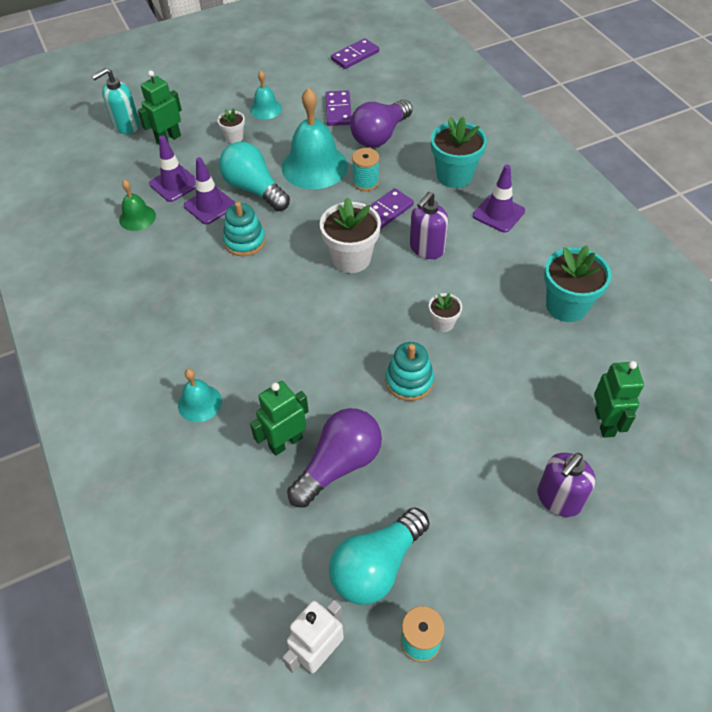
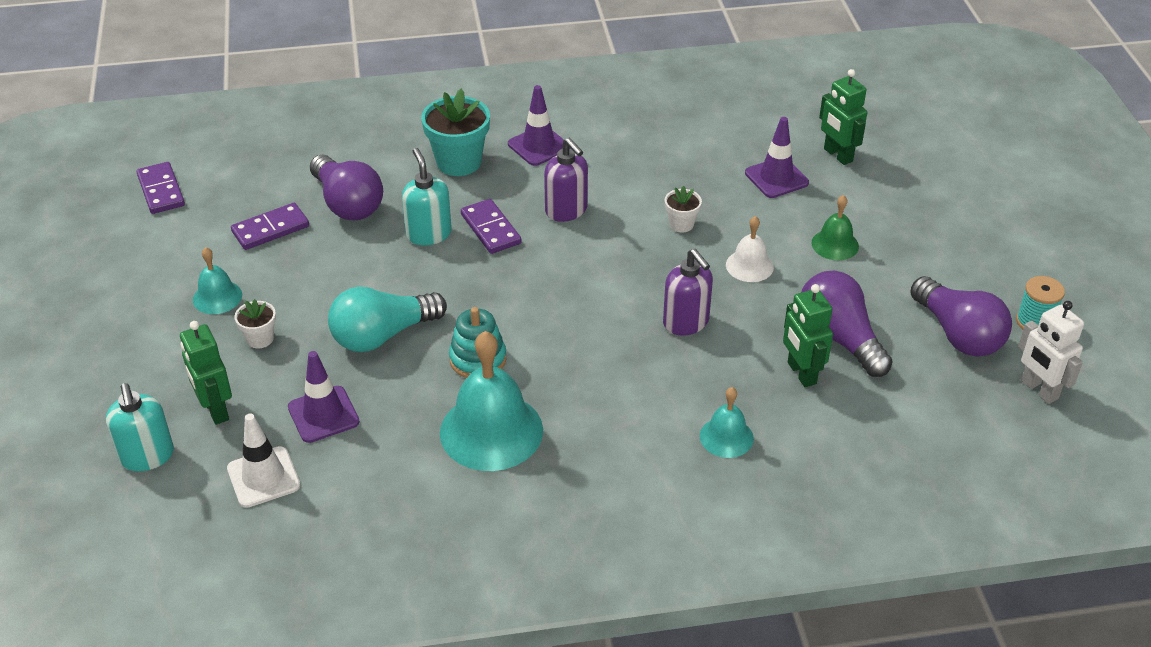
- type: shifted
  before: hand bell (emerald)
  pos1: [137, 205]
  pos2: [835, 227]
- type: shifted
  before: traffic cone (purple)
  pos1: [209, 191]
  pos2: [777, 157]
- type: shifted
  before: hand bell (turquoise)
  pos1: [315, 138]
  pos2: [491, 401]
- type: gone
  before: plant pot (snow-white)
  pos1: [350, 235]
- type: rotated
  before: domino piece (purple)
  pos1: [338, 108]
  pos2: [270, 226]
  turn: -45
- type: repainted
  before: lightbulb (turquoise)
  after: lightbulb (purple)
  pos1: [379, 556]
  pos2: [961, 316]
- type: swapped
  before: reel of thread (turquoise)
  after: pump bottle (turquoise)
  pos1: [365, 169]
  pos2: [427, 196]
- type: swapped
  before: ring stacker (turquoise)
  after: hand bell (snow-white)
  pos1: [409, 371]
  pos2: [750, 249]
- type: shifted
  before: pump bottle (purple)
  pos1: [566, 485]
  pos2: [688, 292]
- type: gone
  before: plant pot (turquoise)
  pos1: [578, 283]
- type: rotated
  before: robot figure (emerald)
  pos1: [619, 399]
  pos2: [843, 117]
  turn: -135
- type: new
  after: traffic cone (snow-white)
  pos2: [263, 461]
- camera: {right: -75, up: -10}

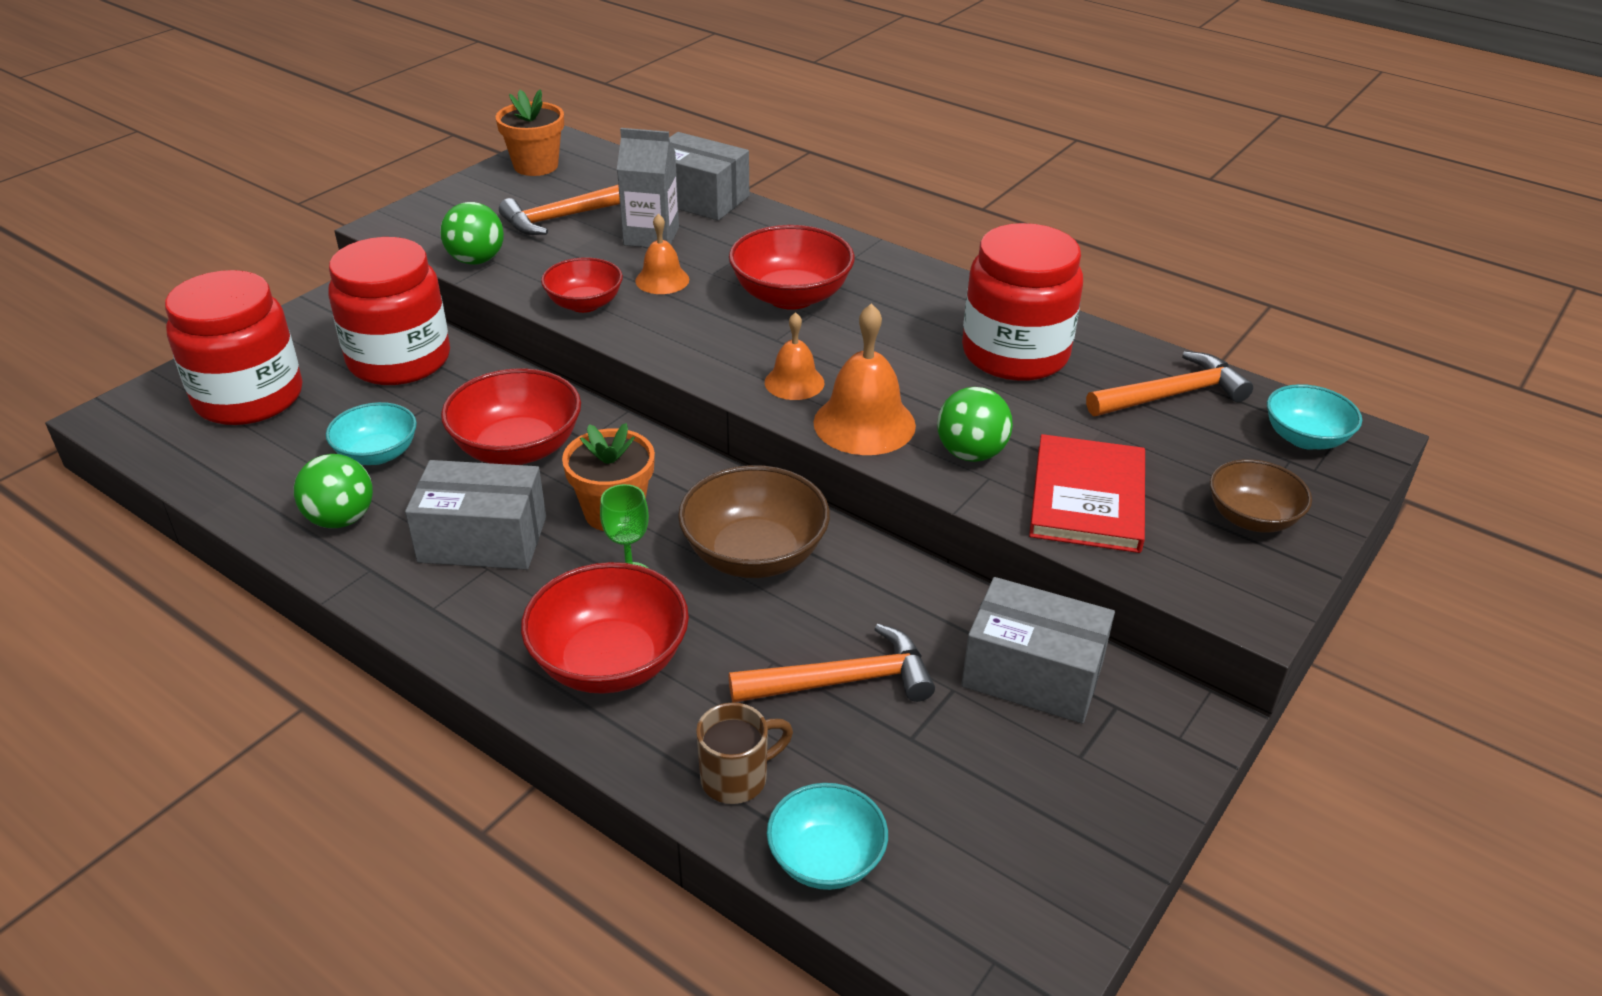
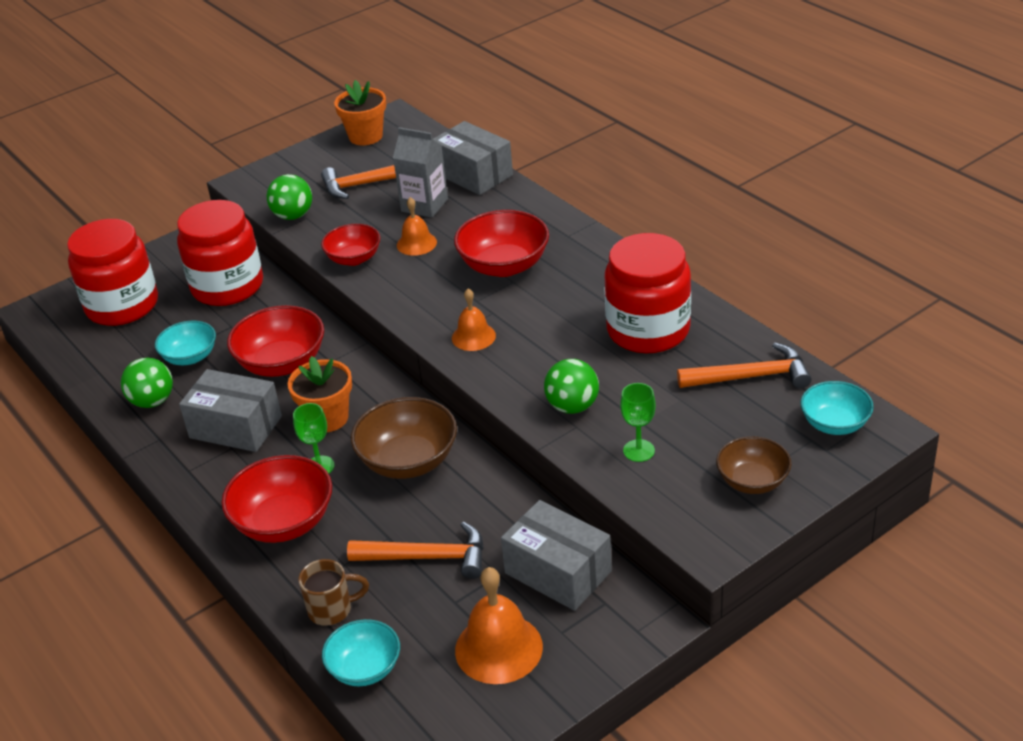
- type: shifted
  before: hand bell (orange)
  pos1: [865, 379]
  pos2: [499, 625]
- type: swapped
  before: book (crimson)
  after: wine glass (emerald)
  pos1: [1087, 493]
  pos2: [638, 422]
- camera: {right: 20, up: 0}

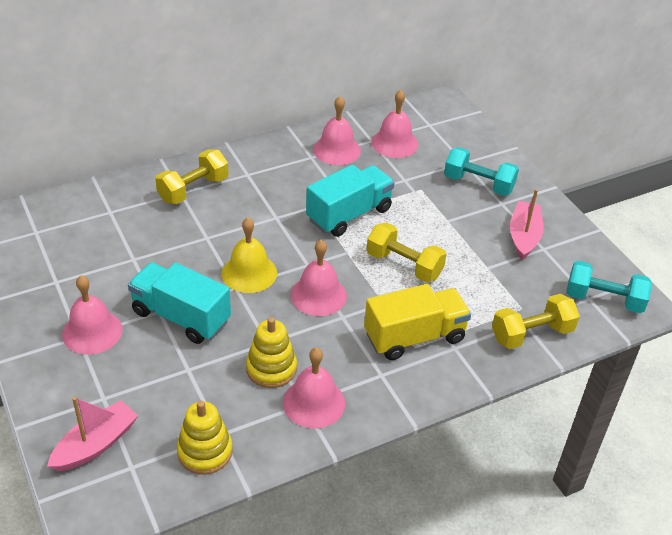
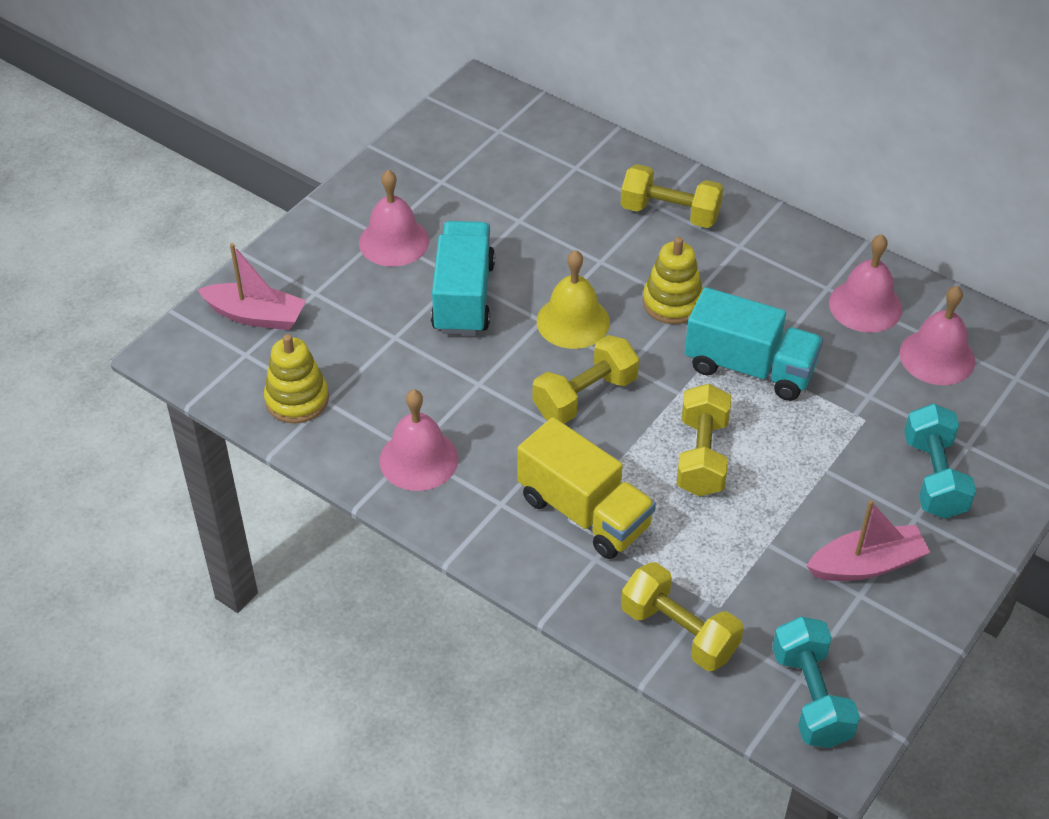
- type: shifted
  before: ring stacker (bright yellow)
  pos1: [271, 352]
  pos2: [673, 280]
- type: swapped
  before: hand bell (rosy)
  after: dumbbell (bright yellow)
  pos1: [318, 278]
  pos2: [586, 379]
- camera: {right: 65, up: 5}

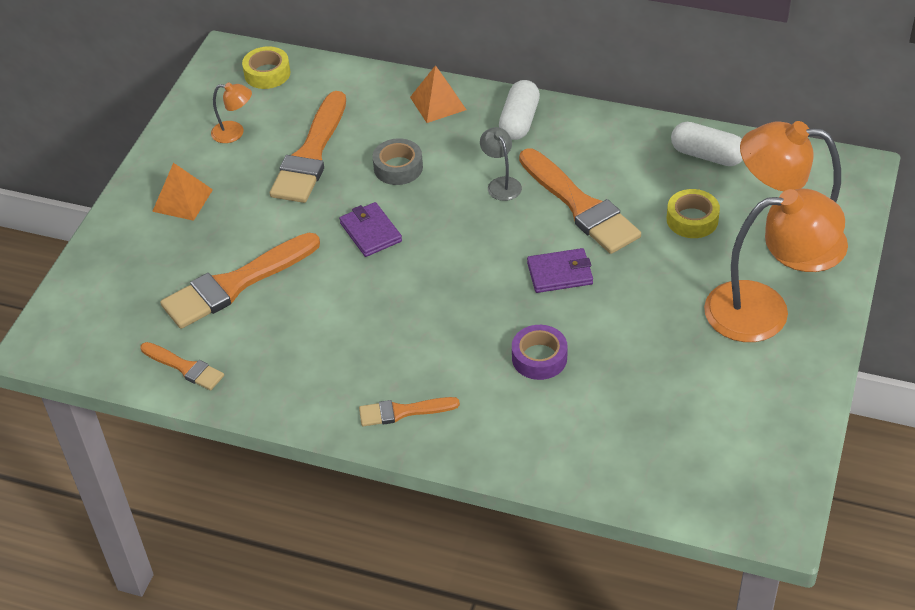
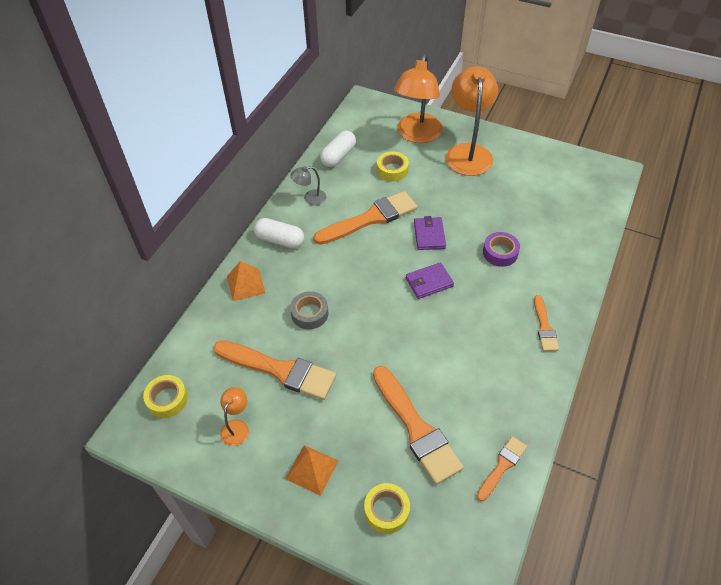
- type: shifted
  before: card wallet (purple)
  pos1: [370, 229]
  pos2: [429, 280]
- type: shifted
  before: reading lamp (gray)
  pos1: [501, 164]
  pos2: [308, 186]
- type: new
  after: sticky tape (bright yellow)
  pos2: [387, 508]
- camera: {right: -85, up: 5}

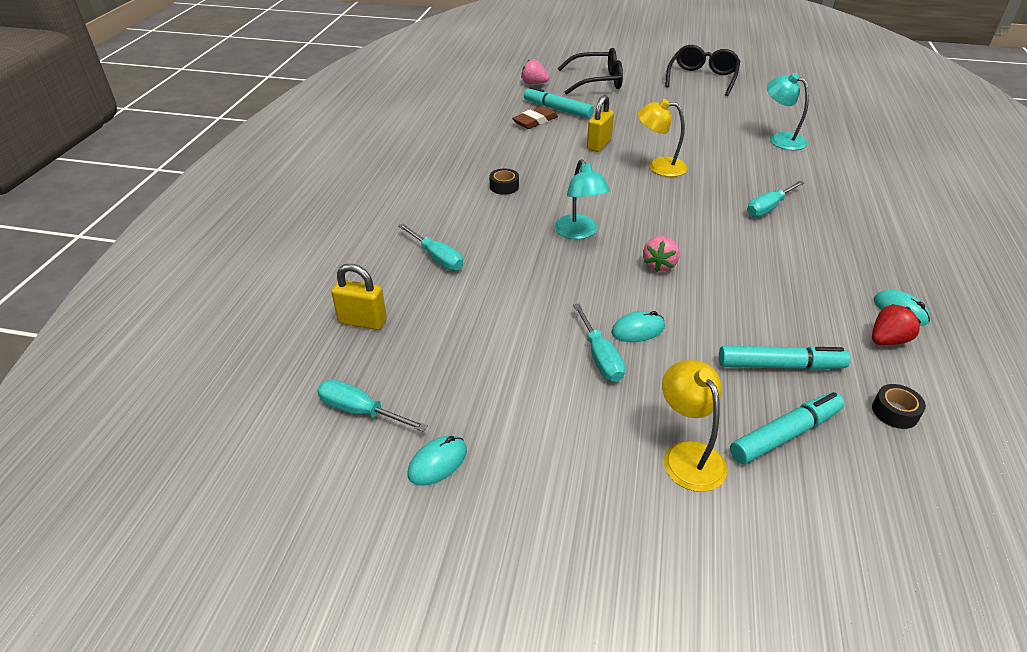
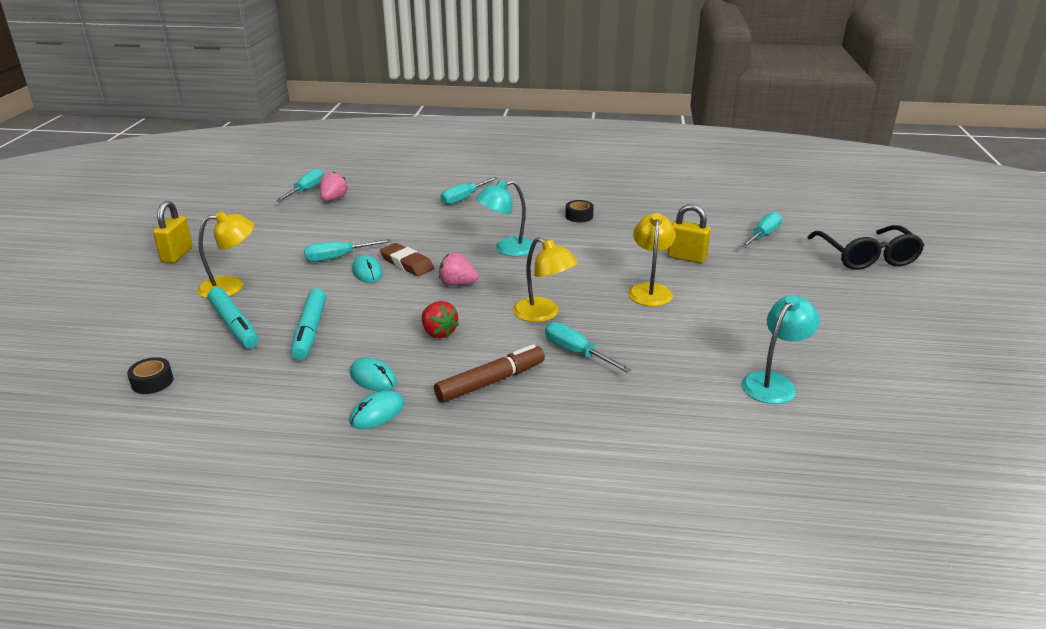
- type: shifted
  before: lock (bright yellow)
  pos1: [359, 297]
  pos2: [173, 232]
- type: shifted
  before: mouse (turquoise)
  pos1: [437, 461]
  pos2: [373, 374]
- type: shifted
  before: pencil eraser (brown)
  pos1: [535, 117]
  pos2: [407, 259]
- type: shifted
  before: strawberry (rosy)
  pos1: [535, 71]
  pos2: [334, 186]
- type: swapped
  before: felt pen (turquoise)
  after: screwdriver (turquoise)
  pos1: [559, 102]
  pos2: [761, 230]
- type: gone
  before: eyeglasses (black)
  pos1: [702, 70]
- type: shifted
  before: strawberry (crimson)
  pos1: [896, 324]
  pos2: [440, 319]
- type: shifted
  before: sticky tape (black)
  pos1: [899, 406]
  pos2: [150, 375]
- type: new
  after: felt pen (brown)
  pos2: [489, 373]
- type: new
  after: reading lamp (bright yellow)
  pos2: [545, 279]
- camera: {right: 85, up: -10}

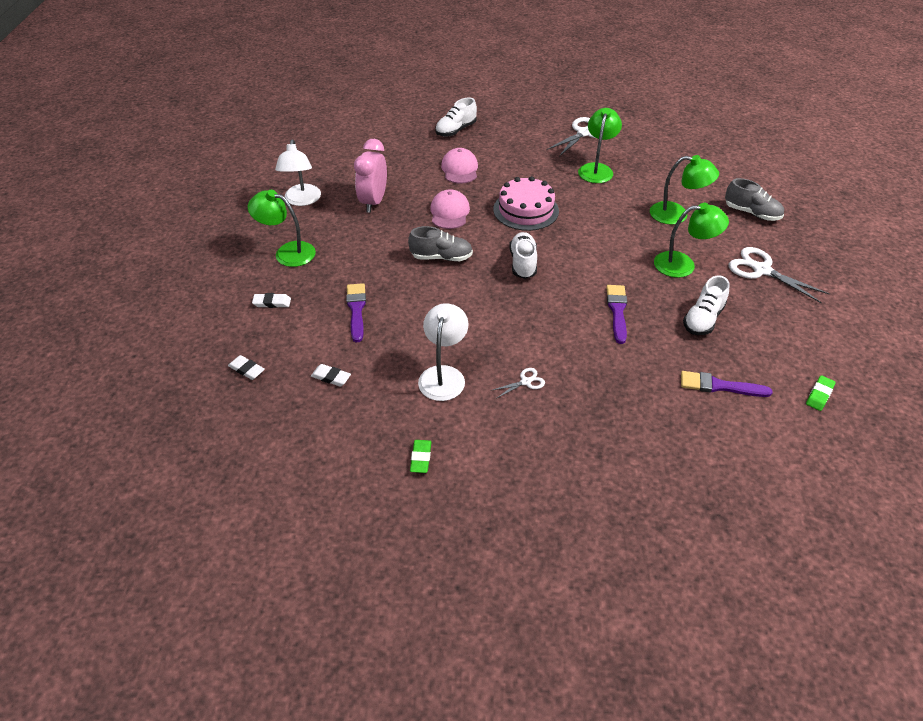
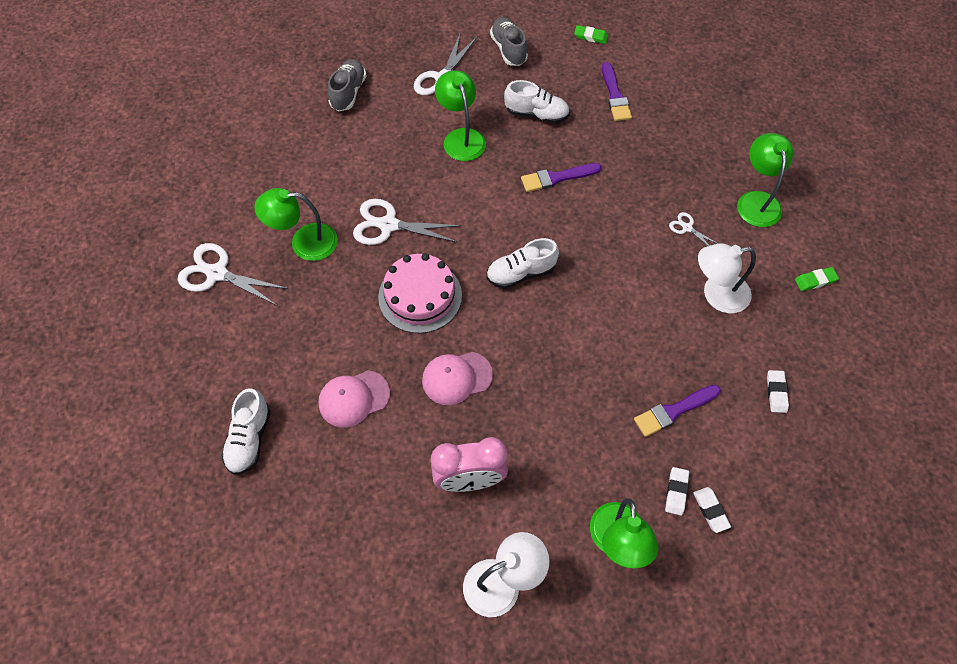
- type: shifted
  before: pencil eraser (snow-white)
  pos1: [246, 367]
  pos2: [677, 491]
- type: shifted
  before: shoe (gray)
  pos1: [440, 243]
  pos2: [509, 41]
- type: rotated
  before: shoe (snow-white)
  pos1: [456, 117]
  pos2: [246, 431]
  turn: 75
- type: shifted
  before: reading lamp (emerald)
  pos1: [684, 190]
  pos2: [765, 180]
- type: new
  after: pair of scissors (snow-white)
  pos2: [407, 222]
- camera: {right: -110, up: 15}

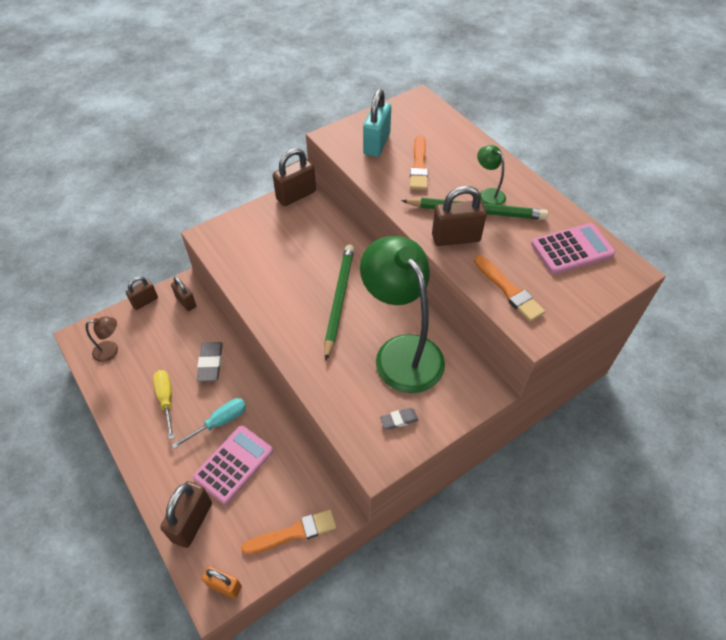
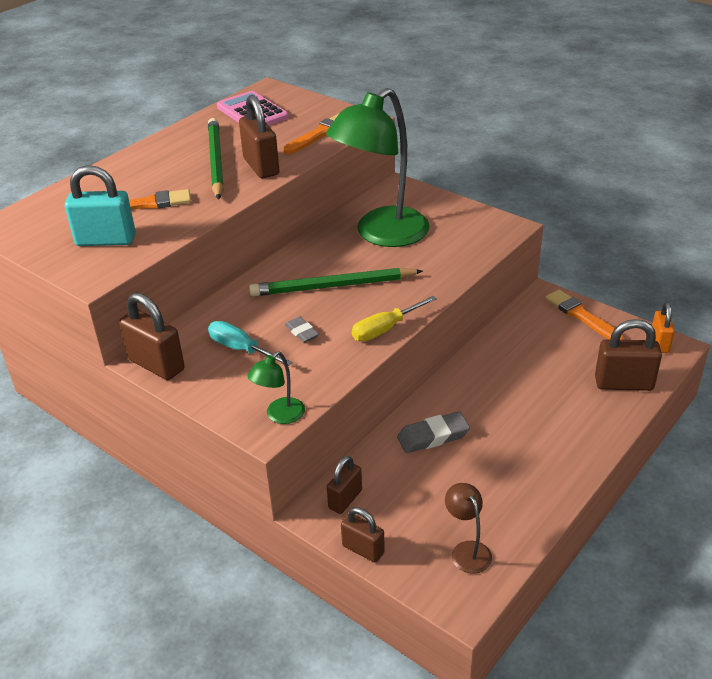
- type: shifted
  before: screwdriver (bright yellow)
  pos1: [163, 405]
  pos2: [394, 319]
- type: shifted
  before: screwdriver (turquoise)
  pos1: [209, 423]
  pos2: [250, 343]
- type: gone
  before: adding machine (rosy)
  pos1: [233, 465]
- type: shifted
  before: pencil eraser (gray)
  pos1: [399, 419]
  pos2: [302, 330]
- type: shifted
  before: reading lamp (emerald)
  pos1: [491, 175]
  pos2: [276, 388]
- camera: {right: -105, up: -15}

